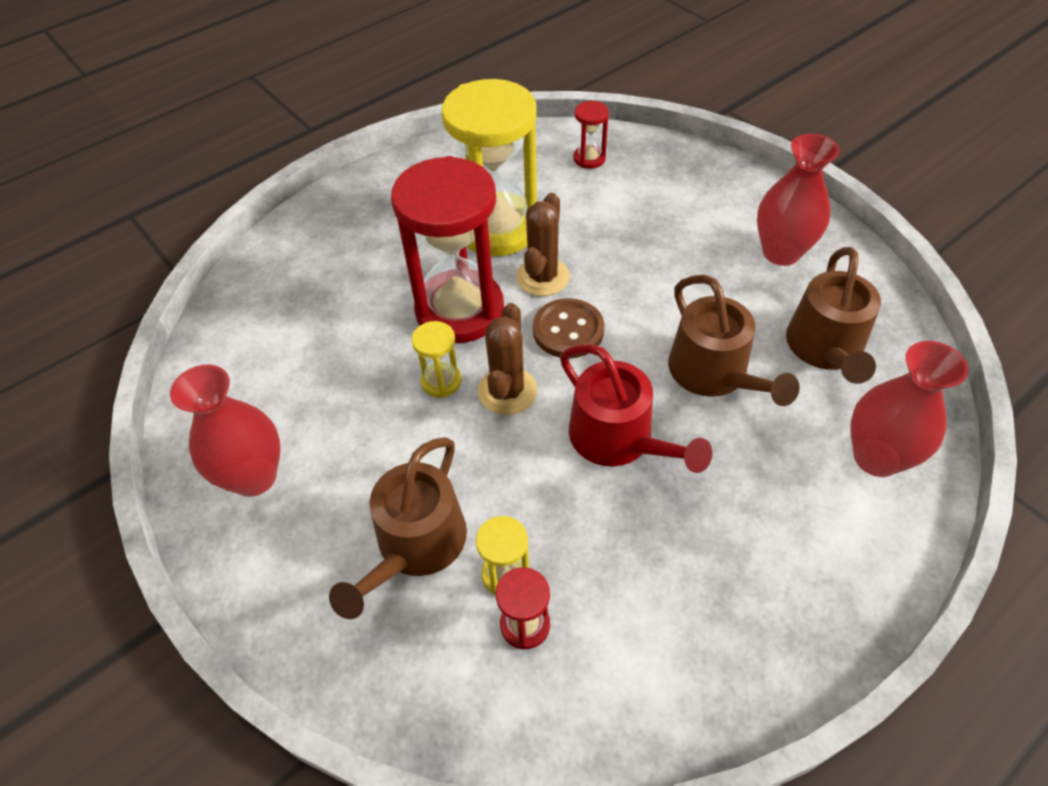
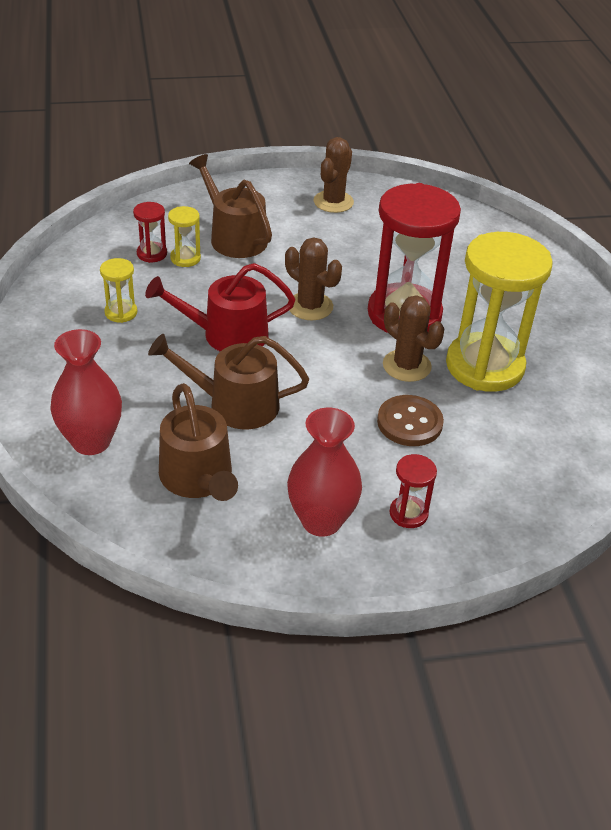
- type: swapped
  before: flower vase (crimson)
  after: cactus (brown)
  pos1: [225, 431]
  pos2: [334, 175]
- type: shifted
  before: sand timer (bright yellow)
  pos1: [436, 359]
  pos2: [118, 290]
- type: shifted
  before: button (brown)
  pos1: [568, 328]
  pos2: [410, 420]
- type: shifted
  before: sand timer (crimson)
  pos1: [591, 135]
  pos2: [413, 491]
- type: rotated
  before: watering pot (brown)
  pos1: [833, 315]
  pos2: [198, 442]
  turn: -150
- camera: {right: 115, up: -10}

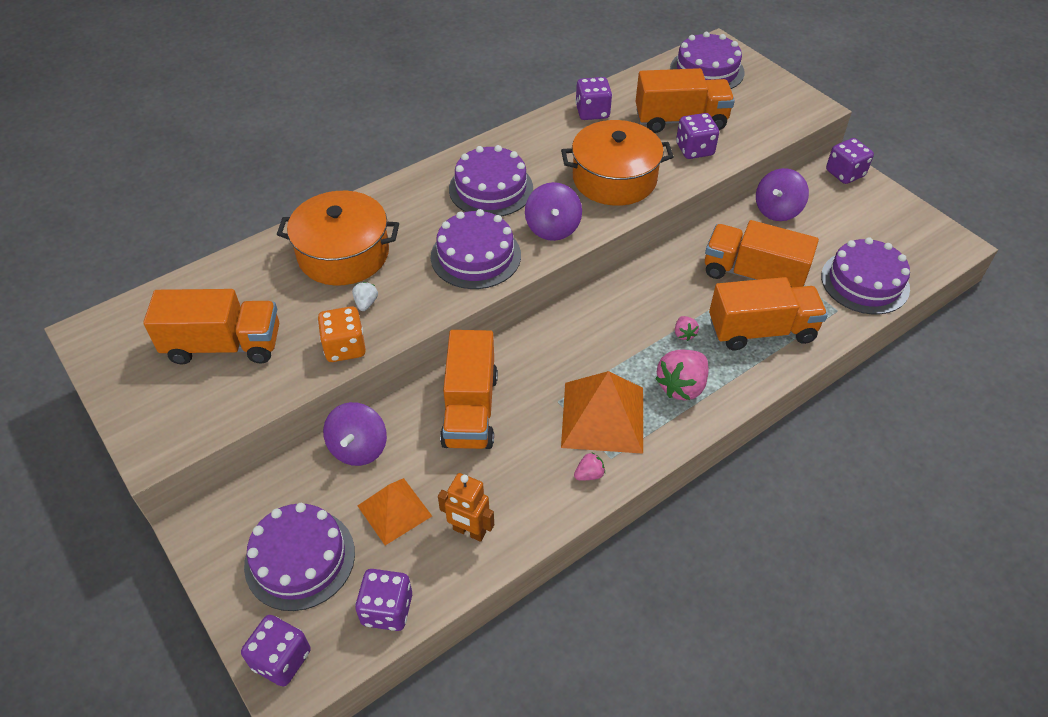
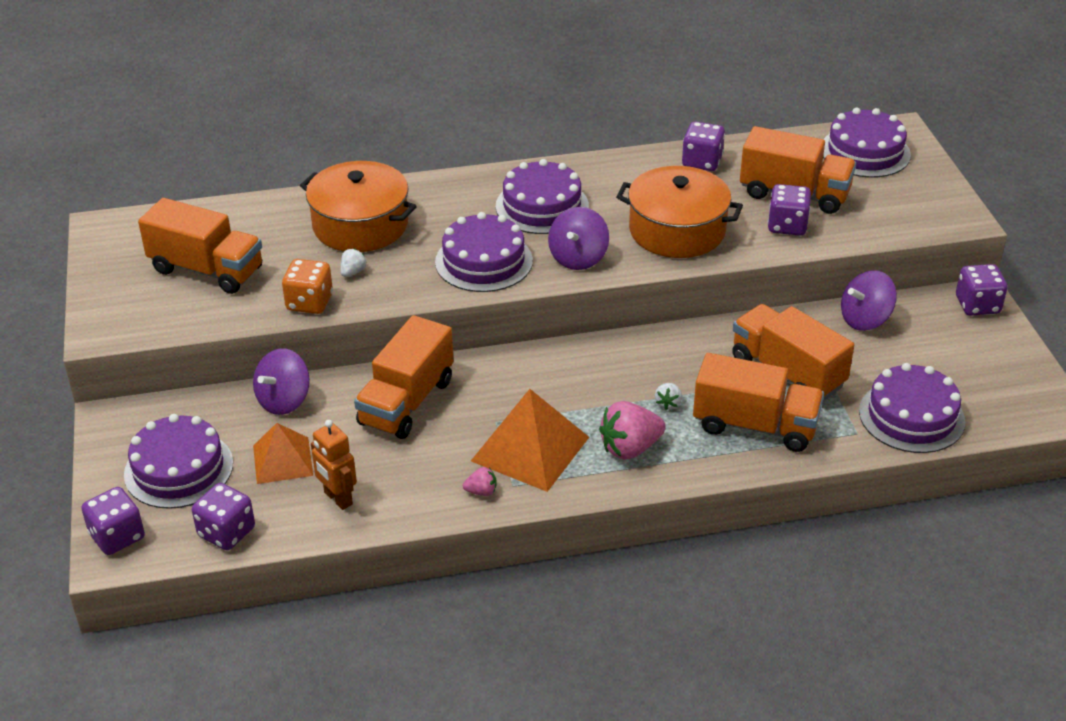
- type: repainted
  before: strawberry (rosy)
  after: strawberry (snow-white)
  pos1: [687, 328]
  pos2: [668, 396]
- camera: {right: 25, up: -10}

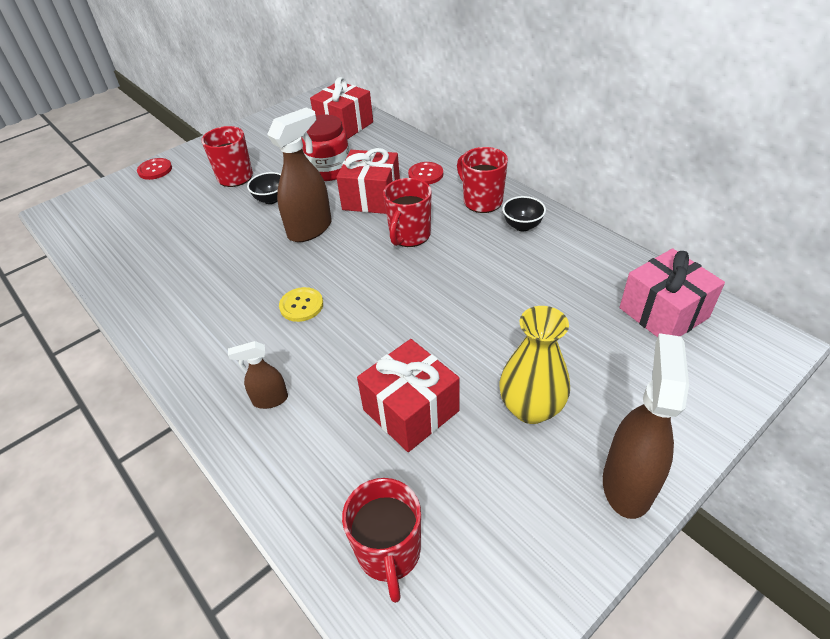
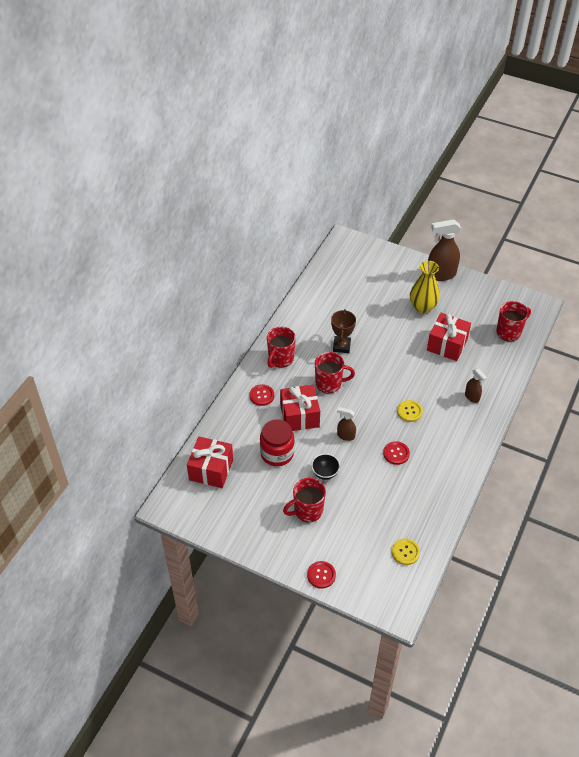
- type: scaled
  before: spray bottle (brown)
  pos1: [299, 174]
  pos2: [346, 424]
  scale: 0.53
- type: gone
  before: bowl (black)
  pos1: [524, 213]
- type: gone
  before: gift (rosy)
  pos1: [672, 292]
- type: new
  after: award cup (brown)
  pos2: [343, 331]
- type: new
  after: button (crimson)
  pos2: [396, 453]
- type: new
  after: button (bright yellow)
  pos2: [406, 551]
- camera: {right: -115, up: 5}

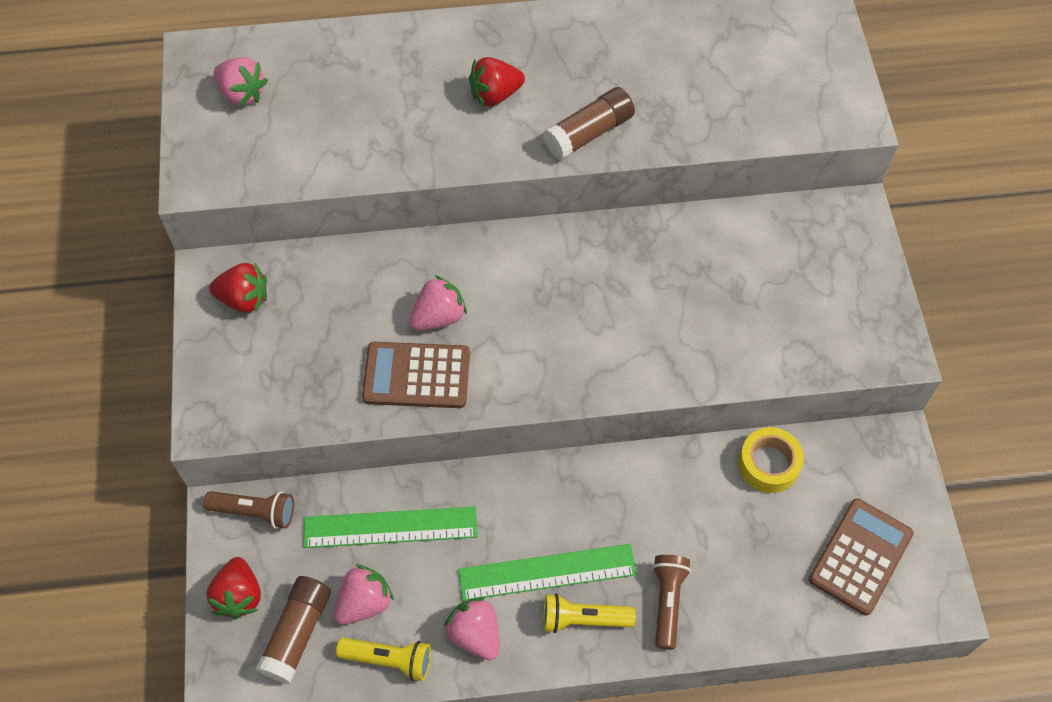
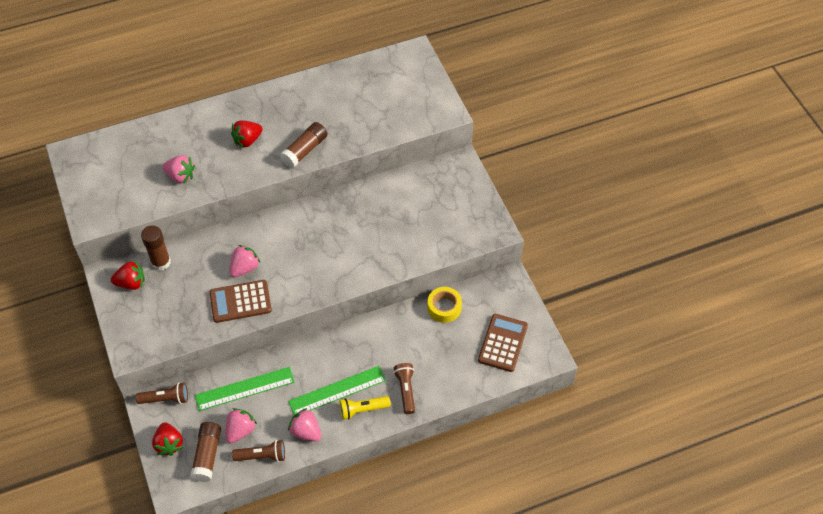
- type: shifted
  before: strawberry (rosy)
  pos1: [241, 82]
  pos2: [178, 169]
- type: repainted
  before: torch (bright yellow)
  after: torch (brown)
  pos1: [383, 659]
  pos2: [258, 451]
- type: new
  after: glue stick (brown)
  pos2: [156, 248]
- camera: {right: -15, up: -5}

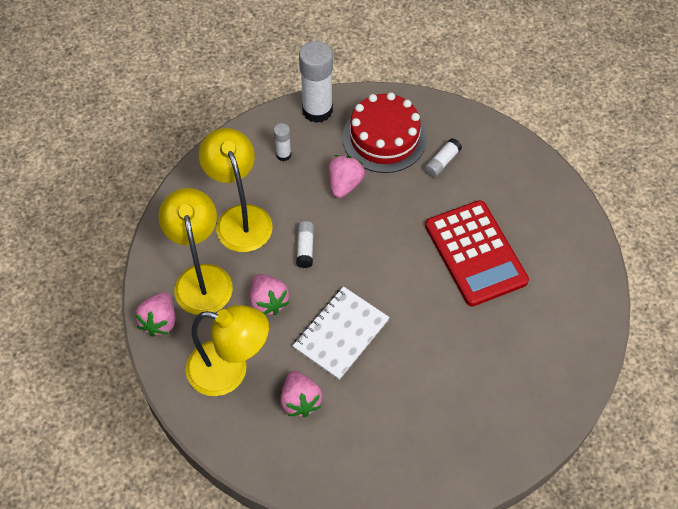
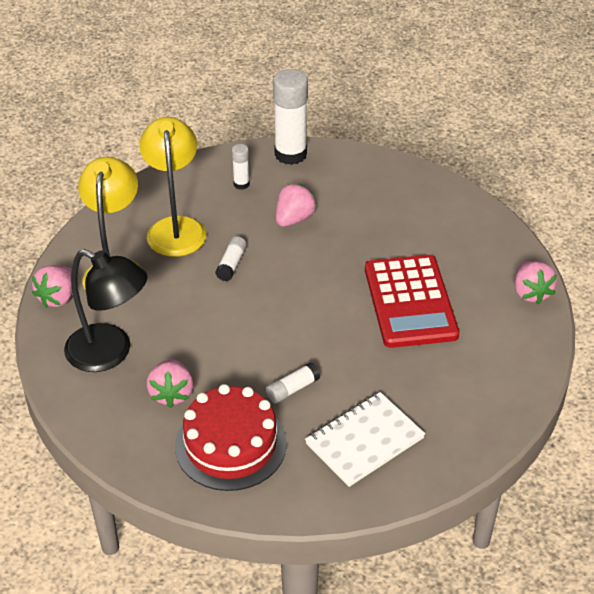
- type: repainted
  before: reading lamp (bright yellow)
  after: reading lamp (black)
  pos1: [227, 350]
  pos2: [105, 310]
- type: shifted
  before: strawberry (rosy)
  pos1: [270, 294]
  pos2: [535, 282]
- type: shifted
  before: exercise book (snow-white)
  pos1: [341, 333]
  pos2: [365, 439]
- type: shifted
  before: layer cake (crimson)
  pos1: [384, 132]
  pos2: [231, 437]
- type: shifted
  before: glue stick (snow-white)
  pos1: [443, 157]
  pos2: [293, 383]
- camera: {right: 15, up: -15}

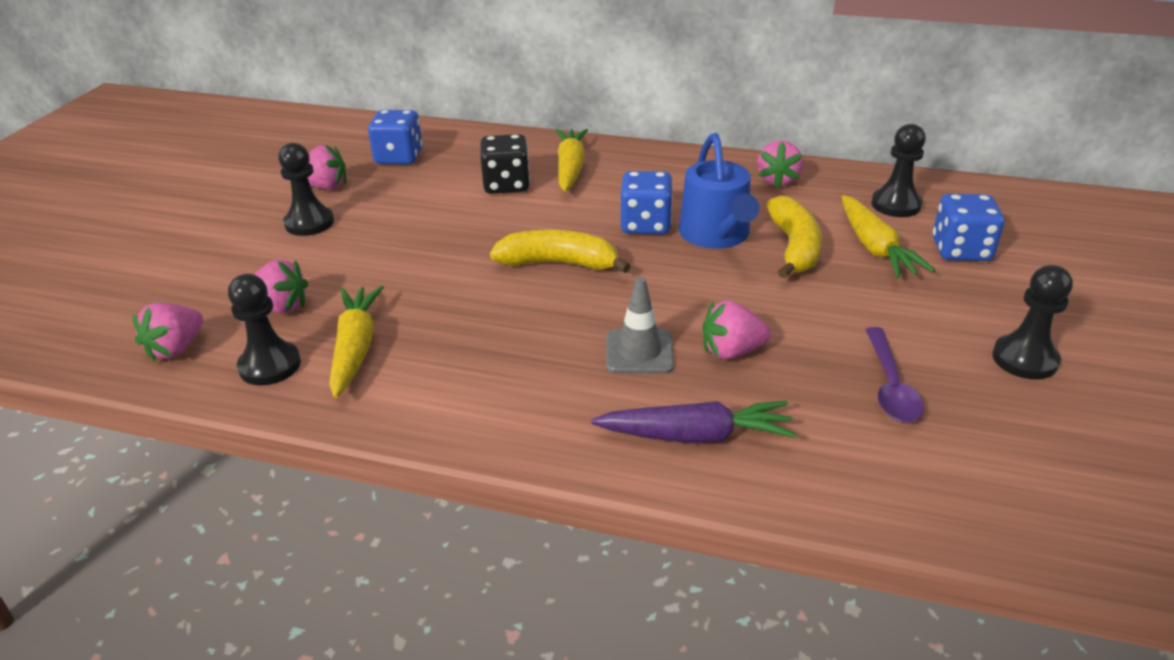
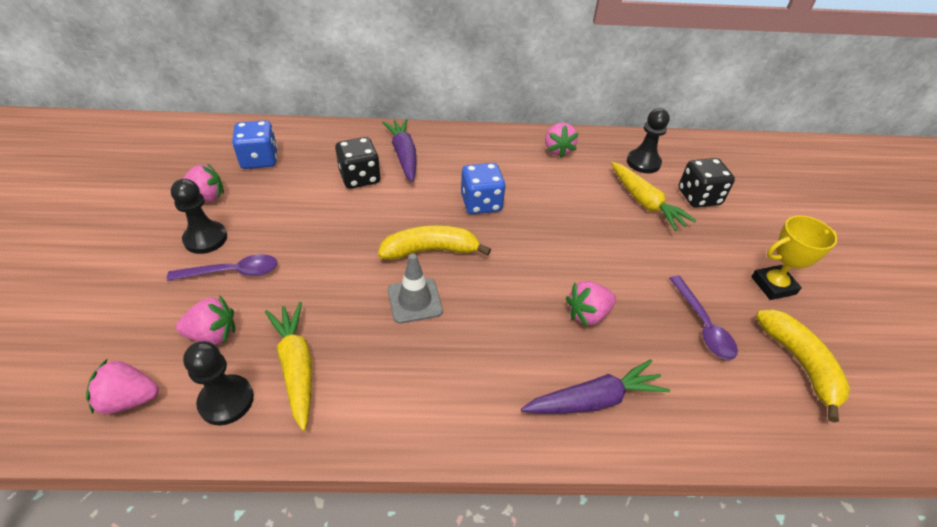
- type: rotated
  before: strawberry (rosy)
  pos1: [168, 332]
  pos2: [122, 386]
  turn: 75
- type: repainted
  before: toy carrot (bright yellow)
  after: toy carrot (purple)
  pos1: [571, 160]
  pos2: [399, 150]
- type: shifted
  before: traffic cone (gray)
  pos1: [640, 325]
  pos2: [415, 289]
- type: gone
  before: watering pot (blue)
  pos1: [719, 191]
- type: shifted
  before: toy banana (bright yellow)
  pos1: [794, 237]
  pos2: [803, 365]
- type: repainted
  before: die (blue)
  after: die (black)
  pos1: [969, 227]
  pos2: [706, 183]
- type: swapped
  before: pawn (black)
  after: award cup (bright yellow)
  pos1: [1032, 322]
  pos2: [794, 257]
- type: new
  after: teaspoon (purple)
  pos2: [222, 267]
- camera: {right: -20, up: 10}

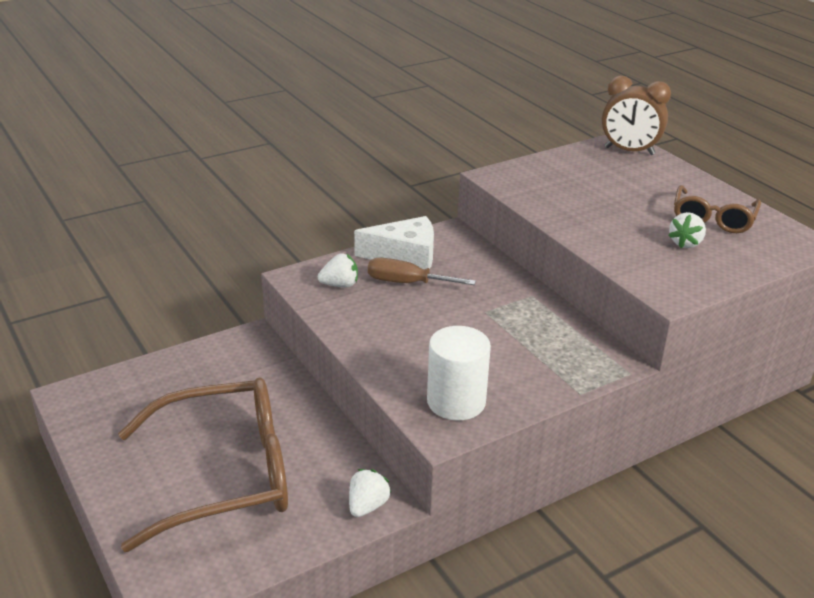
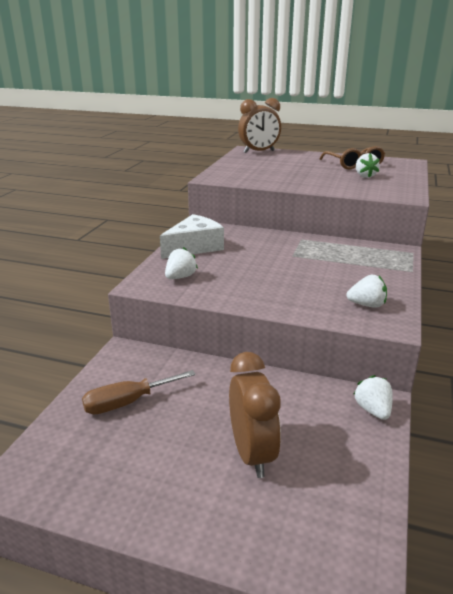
- type: swapped
  before: eyeglasses (brown)
  after: alarm clock (brown)
  pos1: [203, 465]
  pos2: [255, 415]
- type: shifted
  before: screwdriver (brown)
  pos1: [422, 271]
  pos2: [139, 392]
- type: swapped
  before: solid cylinder (snow-white)
  after: strawberry (snow-white)
  pos1: [459, 373]
  pos2: [367, 291]
- camera: {right: -40, up: -5}

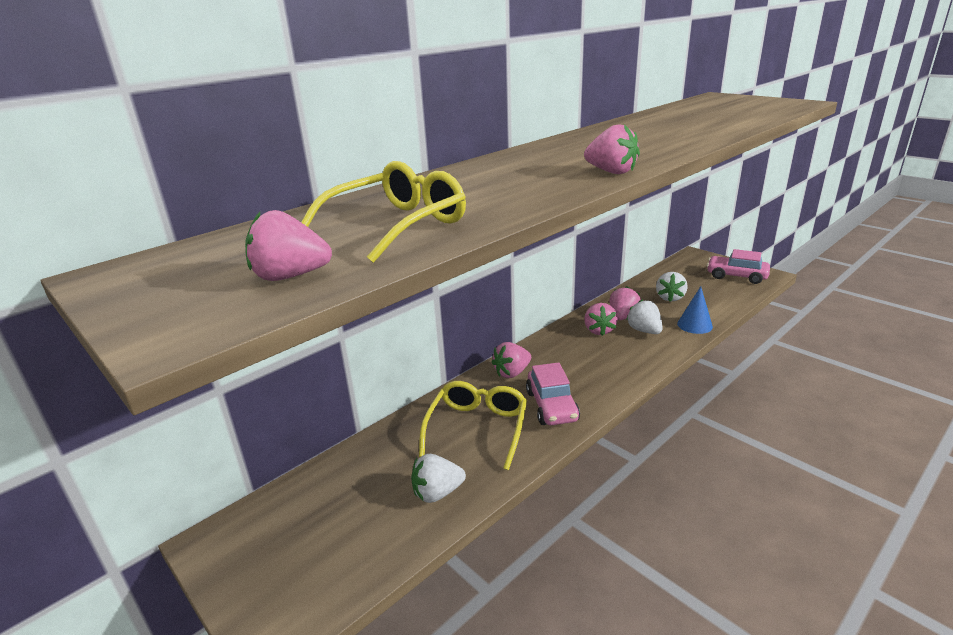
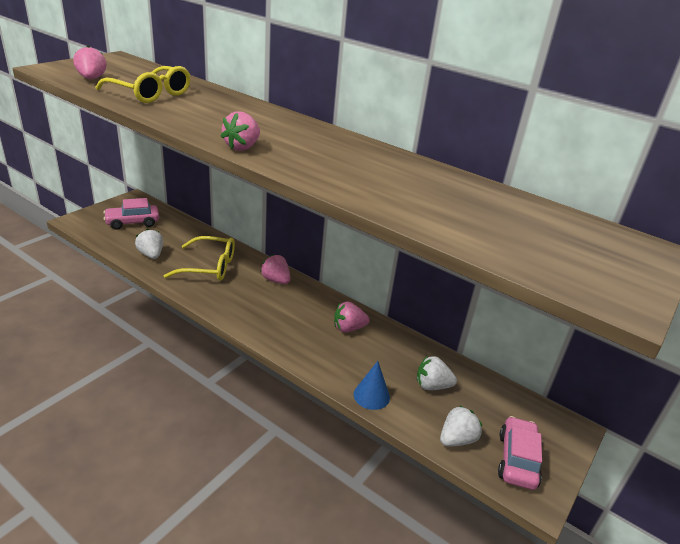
- type: shifted
  before: automobile (rosy)
  pos1: [553, 393]
  pos2: [131, 214]
- type: gone
  before: strawberry (rosy)
  pos1: [625, 303]
- type: shifted
  before: strawberry (snow-white)
  pos1: [644, 316]
  pos2: [461, 425]
- camera: {right: 75, up: 5}

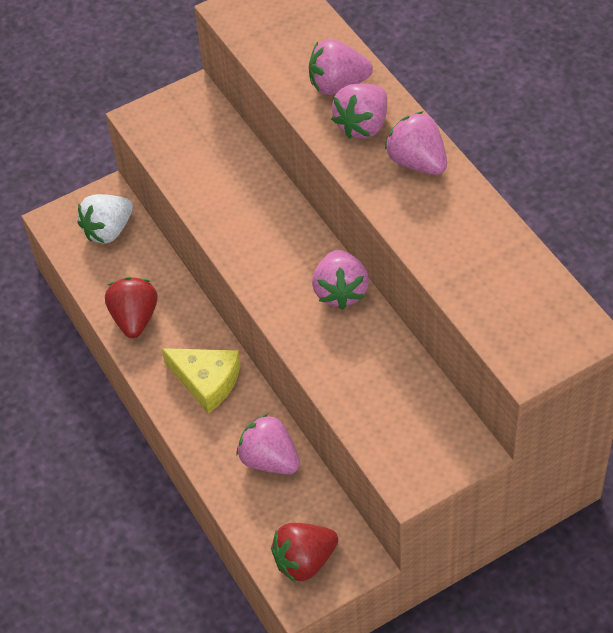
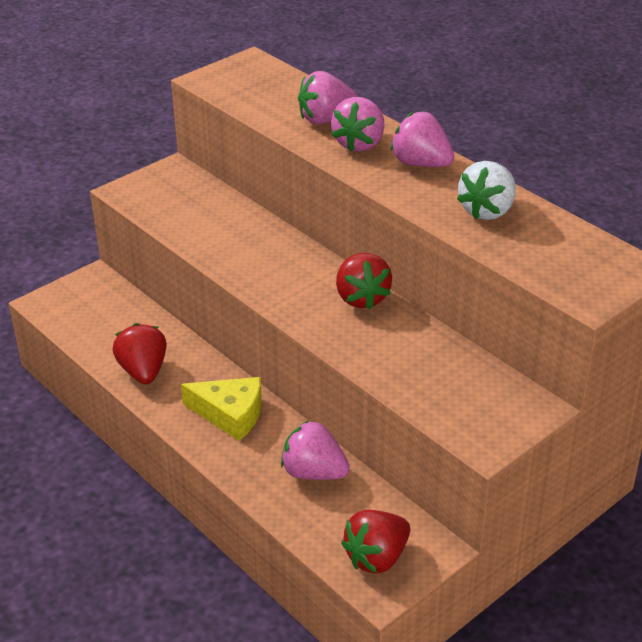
- type: shifted
  before: strawberry (snow-white)
  pos1: [105, 219]
  pos2: [486, 190]
- type: repainted
  before: strawberry (rosy)
  after: strawberry (crimson)
  pos1: [340, 279]
  pos2: [364, 281]
- camera: {right: -15, up: -15}

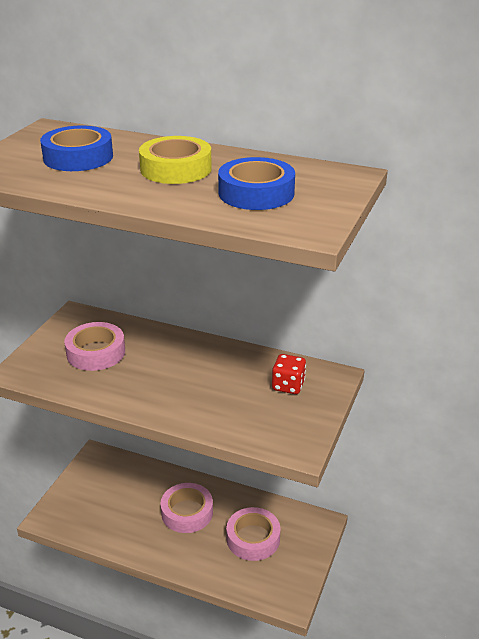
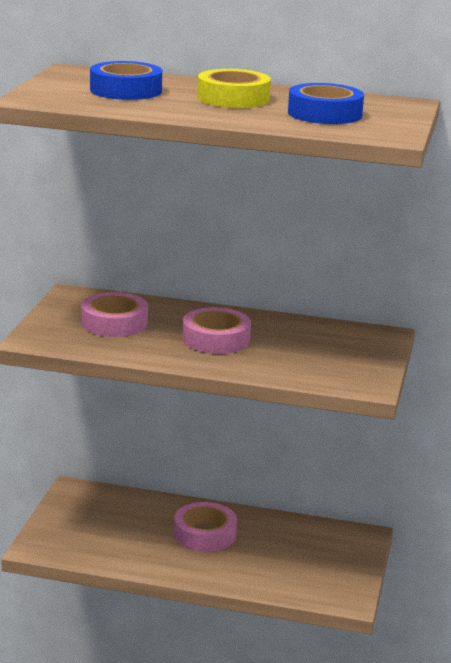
- type: shifted
  before: sticky tape (rosy)
  pos1: [253, 534]
  pos2: [216, 330]
- type: gone
  before: die (crimson)
  pos1: [289, 374]
- camera: {right: -10, up: -10}

